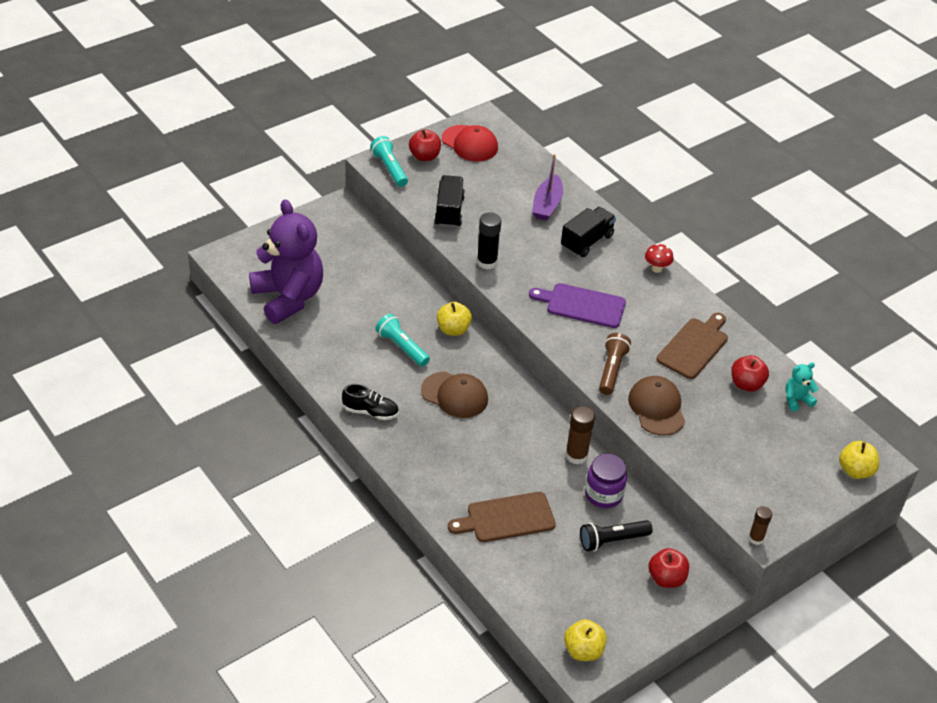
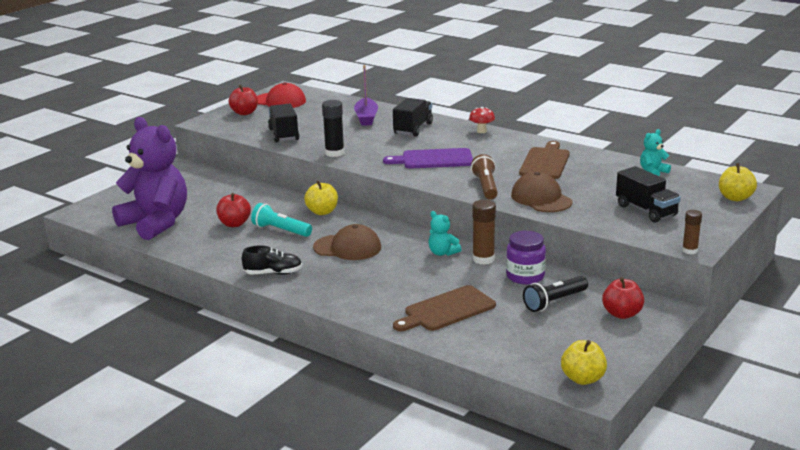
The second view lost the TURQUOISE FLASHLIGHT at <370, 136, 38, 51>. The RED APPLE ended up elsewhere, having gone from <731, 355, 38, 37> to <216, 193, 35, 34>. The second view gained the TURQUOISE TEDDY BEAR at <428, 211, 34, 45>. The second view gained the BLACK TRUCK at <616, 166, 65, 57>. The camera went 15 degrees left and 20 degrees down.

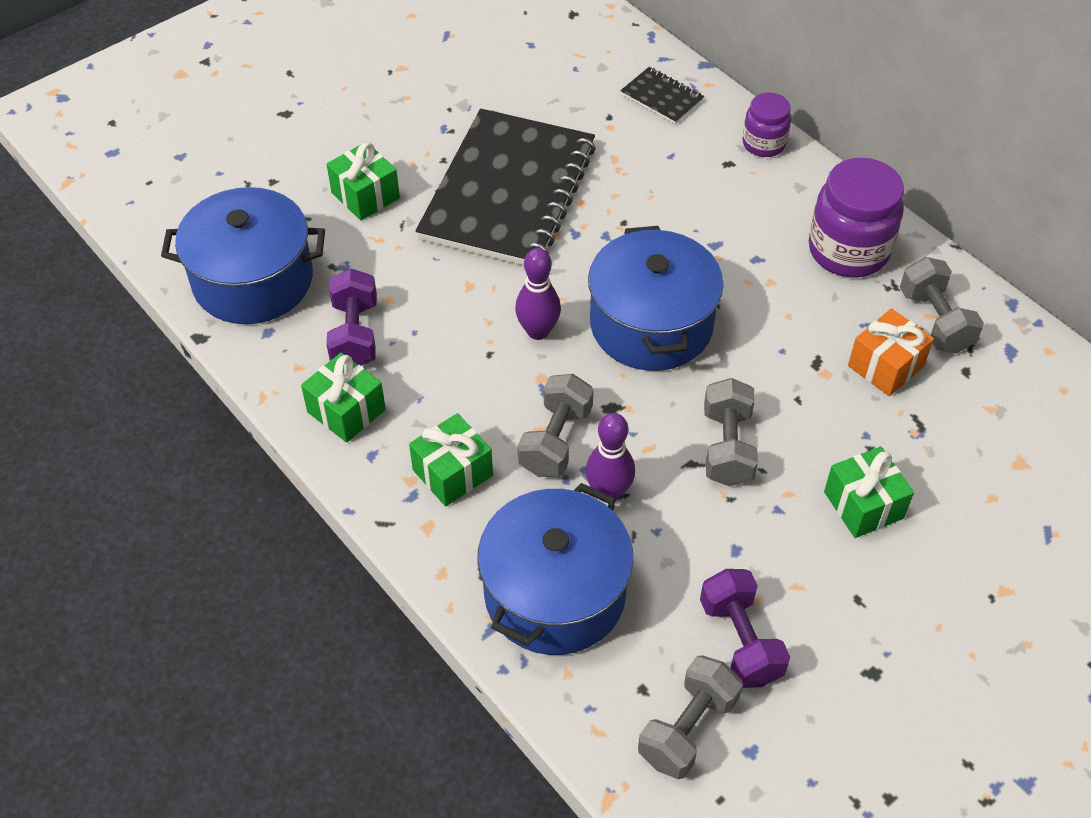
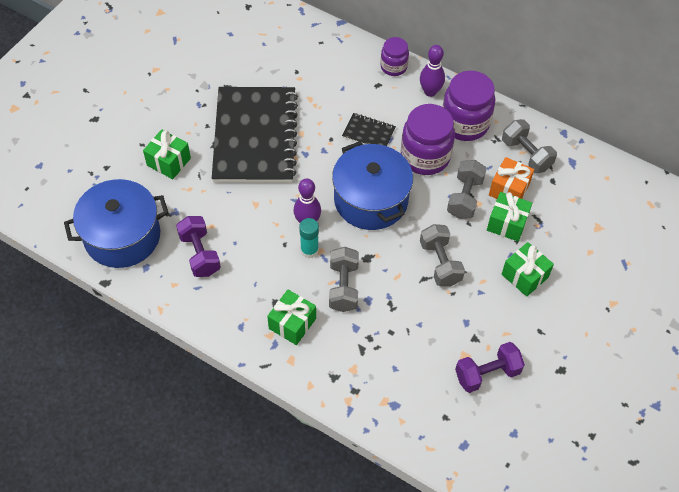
The GREEN GIFT ended up elsewhere, having gone from <301, 353, 85, 90> to <487, 192, 45, 50>. The second view lost the BLUE POT at <477, 483, 156, 172>. The PURPLE BOWLING PIN ended up elsewhere, having gone from <586, 413, 49, 88> to <420, 45, 25, 52>. The BLACK NOTEBOOK ended up elsewhere, having gone from <620, 67, 84, 57> to <342, 113, 54, 33>. The GREY DUMBBELL ended up elsewhere, having gone from <638, 655, 105, 124> to <447, 160, 40, 59>. The PURPLE DUMBBELL at <700, 569, 90, 119> ended up facing another way, 75 degrees counterclockwise from before. The second view gained the TURQUOISE GLUE STICK at <299, 218, 20, 40>. The second view gained the PURPLE JAR at <401, 104, 54, 71>. The camera went 20 degrees left and 5 degrees up.

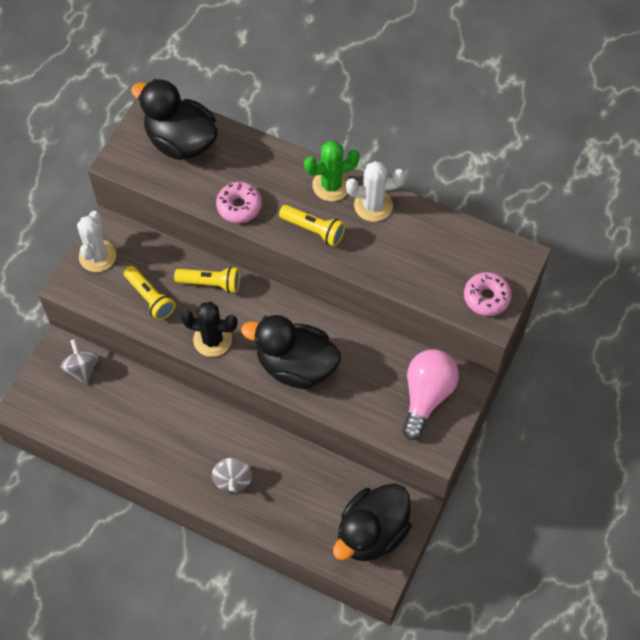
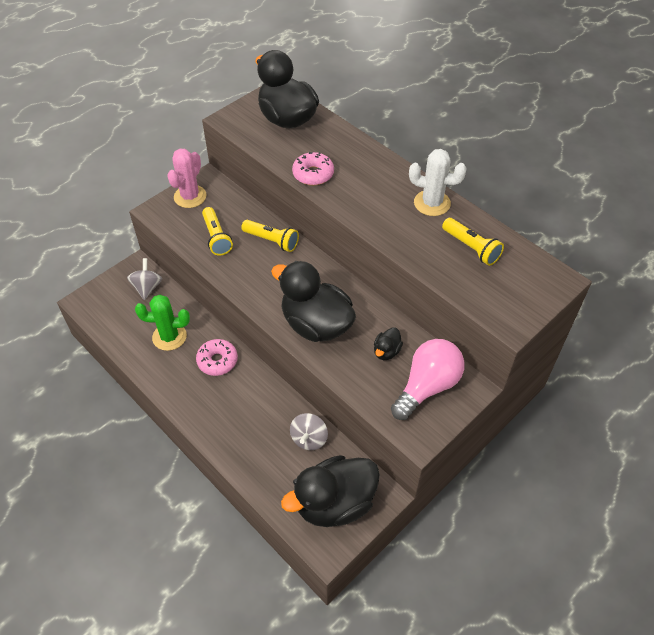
What was the WHITE CACTUS at <77, 211, 39, 61> turned into the PINK CACTUS at <167, 149, 40, 59>. The second view lost the BLACK CACTUS at <181, 302, 57, 55>. The GREY SPINNING TOP ended up elsewhere, having gone from <212, 458, 40, 35> to <290, 413, 38, 37>. The YELLOW FLASHLIGHT ended up elsewhere, having gone from <279, 205, 66, 41> to <442, 218, 62, 48>. The GREEN CACTUS ended up elsewhere, having gone from <304, 141, 56, 60> to <135, 295, 55, 56>. The PINK DONUT ended up elsewhere, having gone from <464, 272, 48, 44> to <196, 339, 42, 37>. The second view gained the BLACK DUCK at <374, 327, 29, 33>. The camera went 20 degrees right and 10 degrees down.

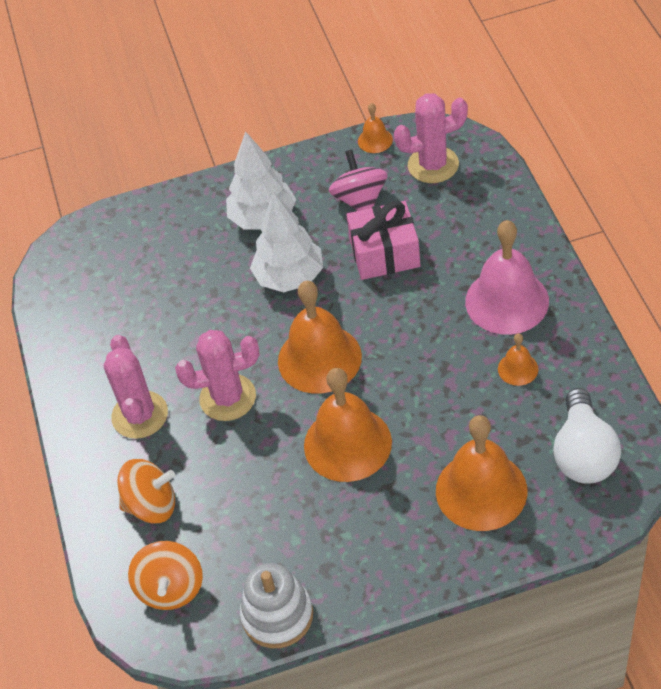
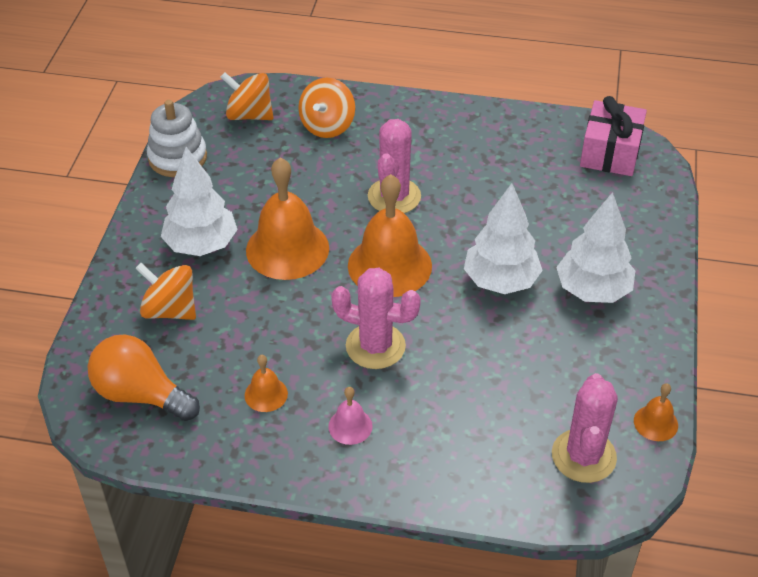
The PINK CACTUS ended up elsewhere, having gone from <104, 335, 64, 104> to <331, 268, 90, 101>. The second view lost the PINK SPINNING TOP at <329, 150, 59, 61>. The PINK GIFT ended up elsewhere, having gone from <347, 201, 74, 79> to <580, 96, 67, 80>. Where the ORANGE BELL stood at <436, 415, 91, 116>, the ORANGE SPINNING TOP came to stand at <135, 263, 61, 57>. The size of the PINK BELL at <465, 220, 84, 115> changed by a factor of 0.47. What was the WHITE LIGHT BULB at <553, 388, 68, 96> turned into the ORANGE LIGHT BULB at <88, 334, 112, 87>. The second view gained the WHITE TREE at <161, 147, 77, 109>. The camera went 110 degrees right and 5 degrees down.

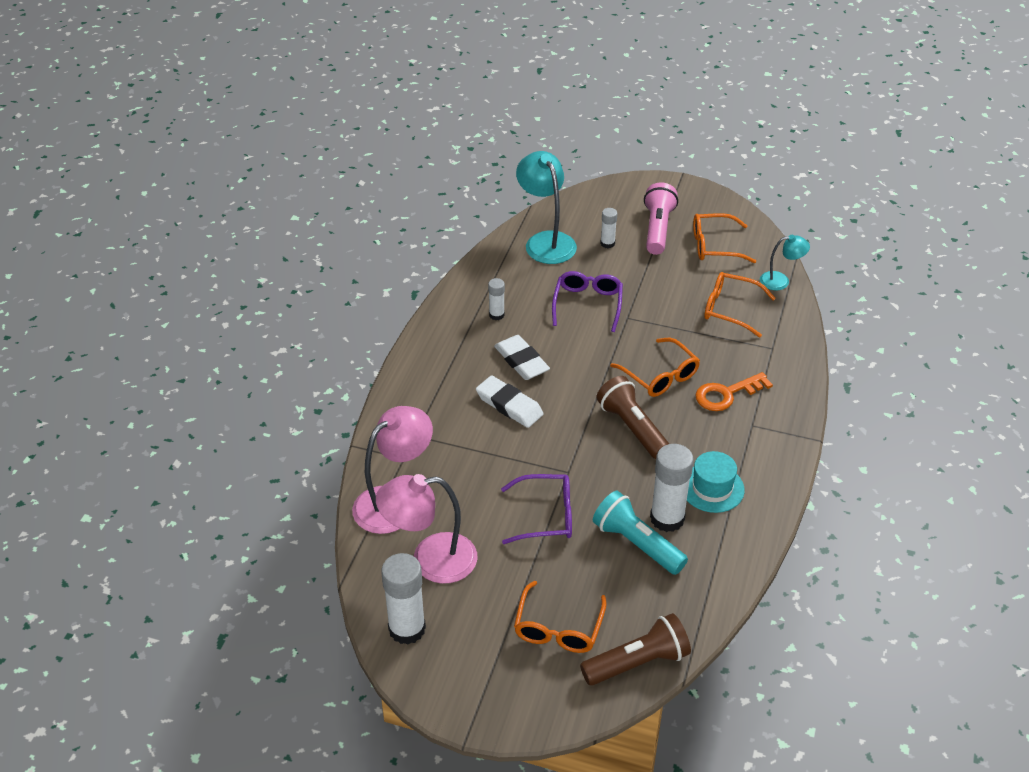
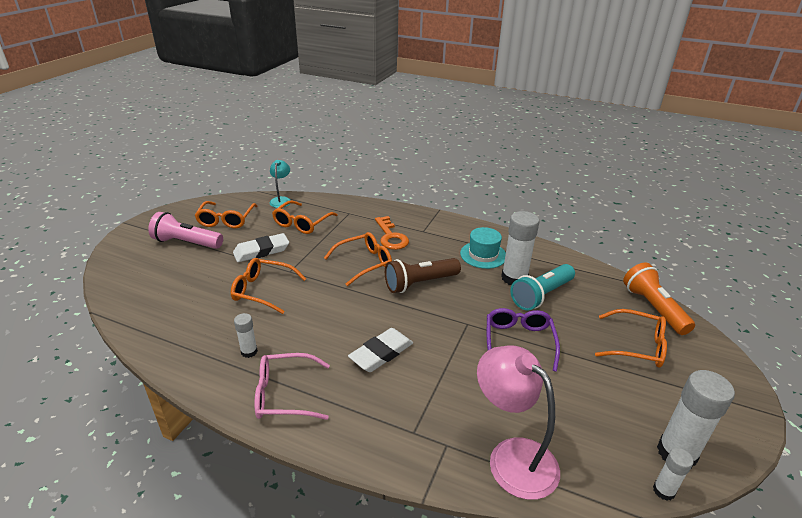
The second view lost the PINK LAMP at <376, 474, 101, 110>. The WHITE ERASER ended up elsewhere, having gone from <494, 335, 56, 45> to <233, 233, 56, 29>. The second view lost the TURQUOISE LAMP at <516, 151, 61, 113>. What was the PURPLE GLASSES at <552, 271, 71, 61> turned into the ORANGE GLASSES at <231, 258, 75, 56>. What was the BROWN FLASHLIGHT at <580, 613, 111, 73> turned into the ORANGE FLASHLIGHT at <623, 262, 72, 73>. The WHITE GLUE STICK ended up elsewhere, having gone from <600, 208, 17, 40> to <653, 448, 41, 53>. The second view gained the PINK GLASSES at <254, 353, 76, 67>. The camera went 85 degrees left and 10 degrees down.

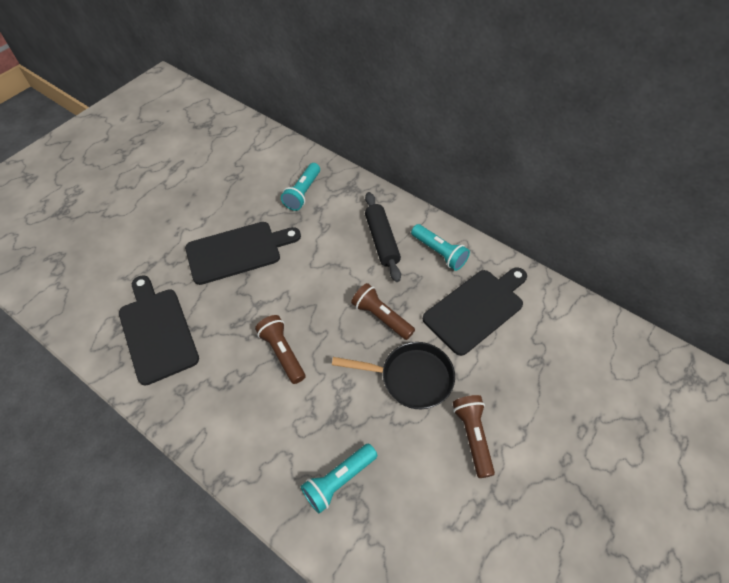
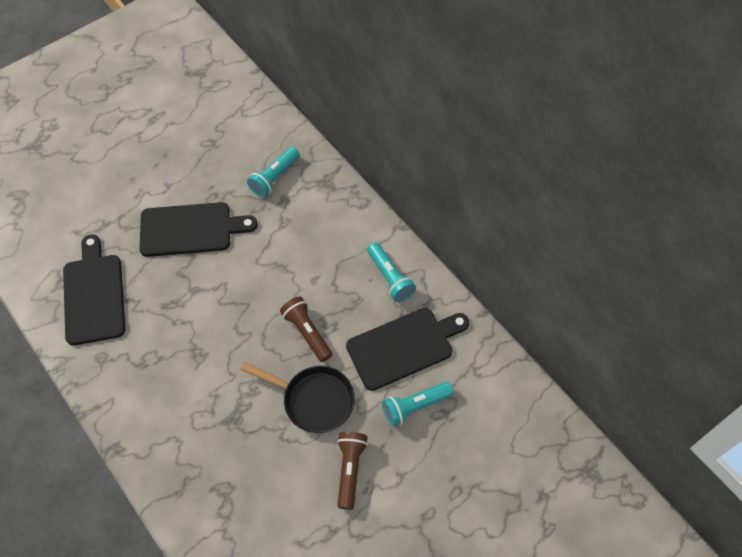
The second view lost the BROWN FLASHLIGHT at <255, 315, 50, 69>. The TURQUOISE FLASHLIGHT ended up elsewhere, having gone from <301, 444, 76, 70> to <382, 382, 72, 45>. The second view lost the BLACK ROLLING PIN at <365, 192, 36, 90>. The camera went 15 degrees right and 5 degrees up.

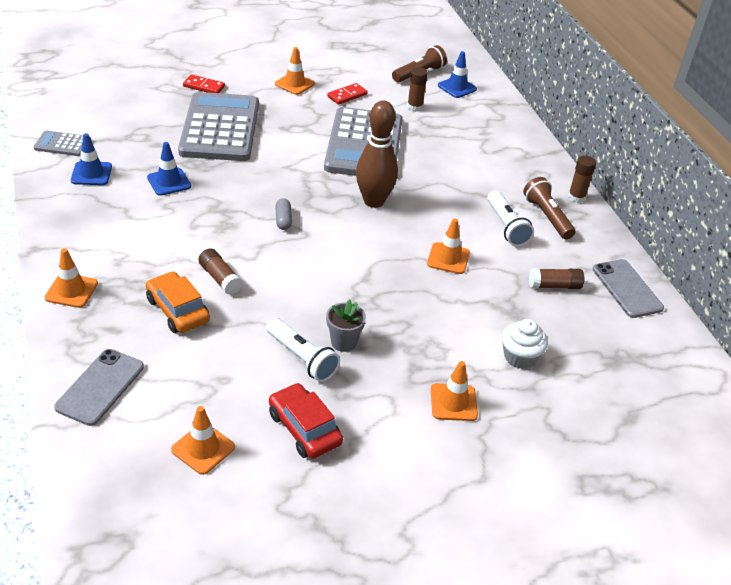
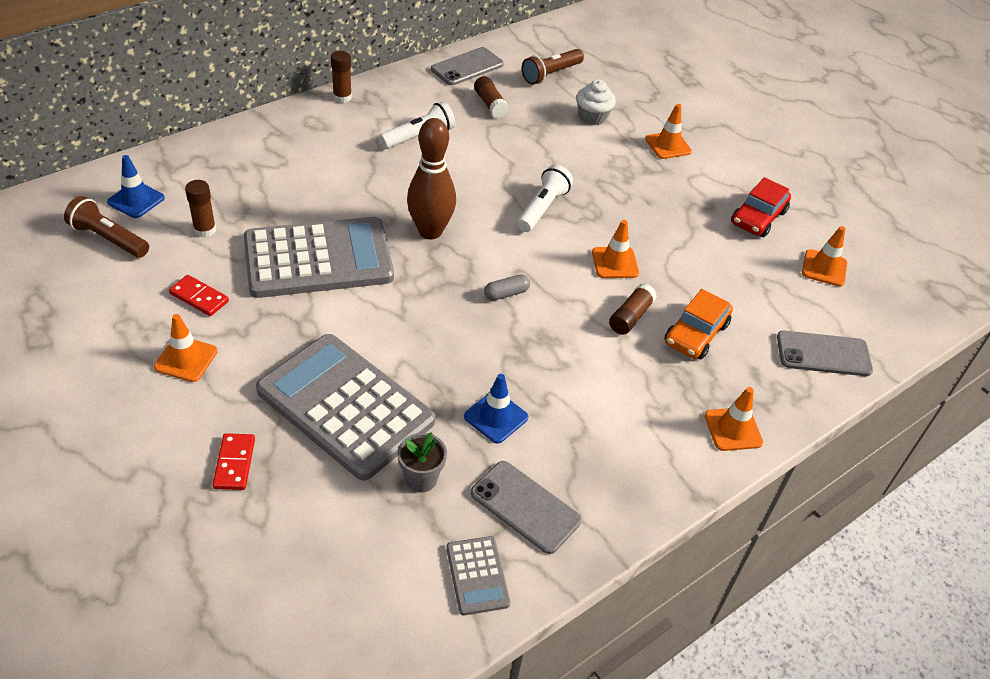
Where the BLUE TRAFFIC CONE stood at <71, 133, 41, 52>, the GREY PHONE came to stand at <471, 461, 111, 93>. The GREY CALCULATOR at <178, 92, 81, 69> ended up facing another way, 60 degrees clockwise from before. The WHITE FLASHLIGHT ended up elsewhere, having gone from <266, 318, 74, 64> to <517, 165, 56, 67>. The GREY FLOWER POT ended up elsewhere, having gone from <326, 300, 40, 52> to <398, 432, 49, 61>. The ORANGE TRAFFIC CONE ended up elsewhere, having gone from <427, 218, 43, 56> to <592, 220, 47, 58>. The BROWN FLASHLIGHT ended up elsewhere, having gone from <523, 177, 52, 62> to <521, 49, 63, 36>. The camera went 110 degrees left and 5 degrees up.

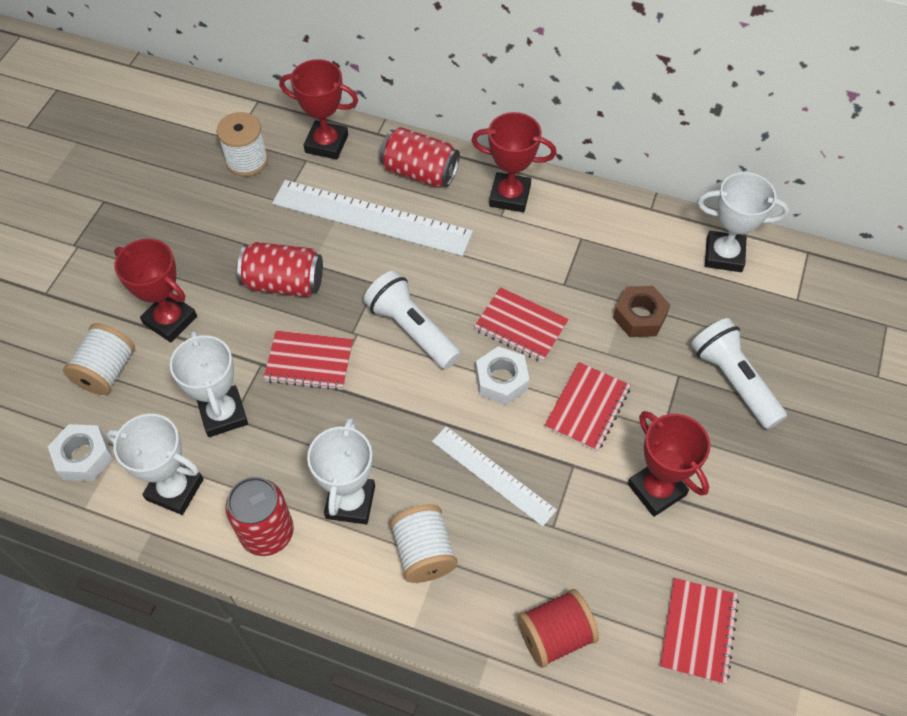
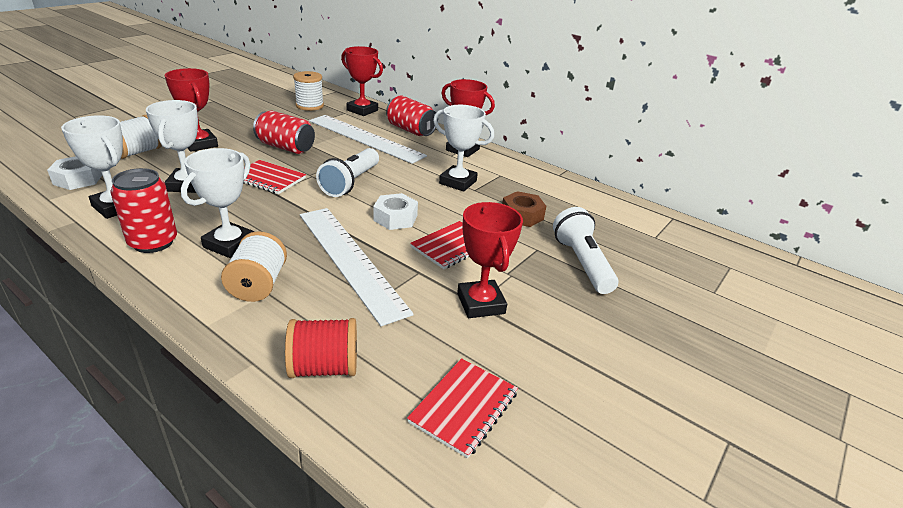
The WHITE FLASHLIGHT at <364, 271, 97, 98> ended up facing another way, 135 degrees counterclockwise from before. The size of the WHITE RULER at <432, 426, 125, 101> changed by a factor of 1.66. The second view lost the RED NOTEBOOK at <474, 287, 95, 75>. The WHITE TROPHY ended up elsewhere, having gone from <698, 172, 91, 100> to <433, 105, 61, 87>. The camera went 15 degrees right and 25 degrees down.

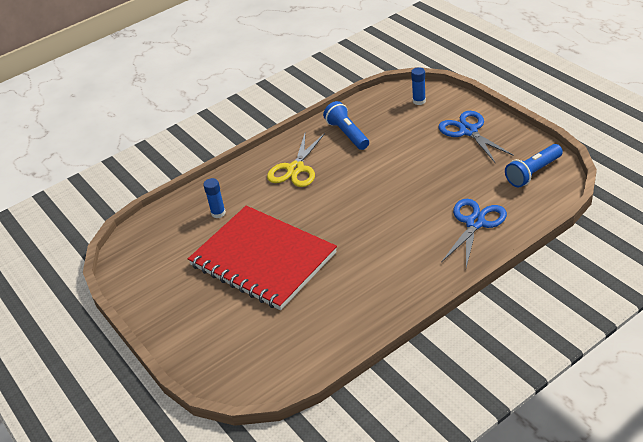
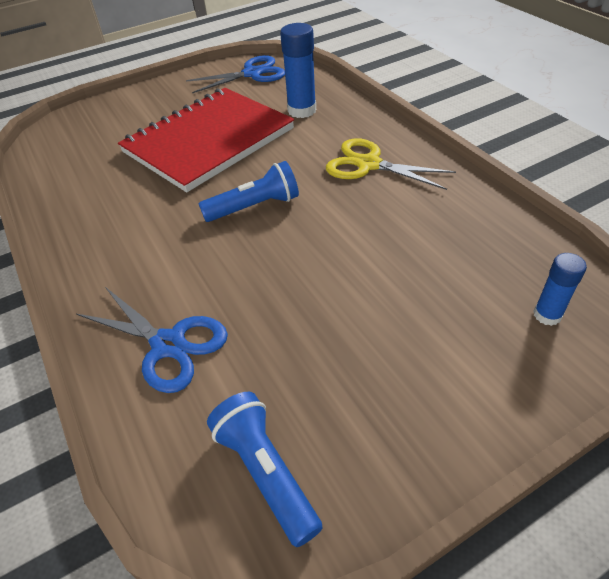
The size of the BLUE GLUE STICK at <203, 178, 23, 40> changed by a factor of 1.67. The BLUE FLASHLIGHT ended up elsewhere, having gone from <323, 101, 46, 49> to <199, 161, 100, 61>. The BLUE SCISSORS ended up elsewhere, having gone from <439, 111, 75, 53> to <186, 55, 99, 38>. The camera went 95 degrees right and 5 degrees up.

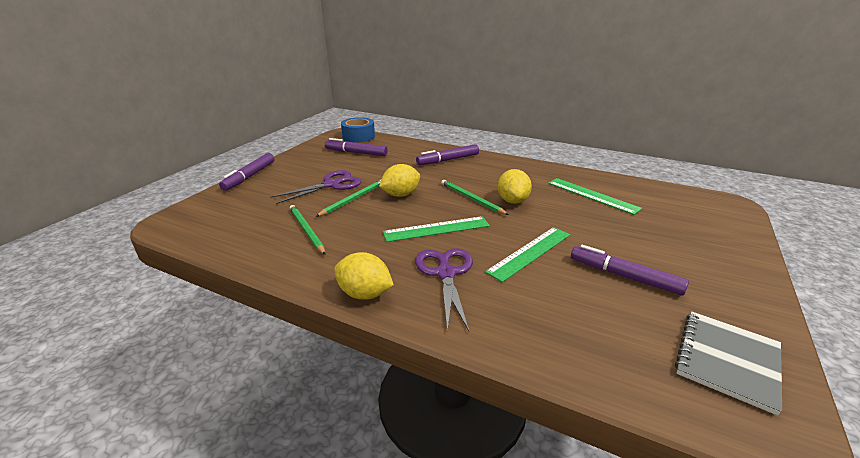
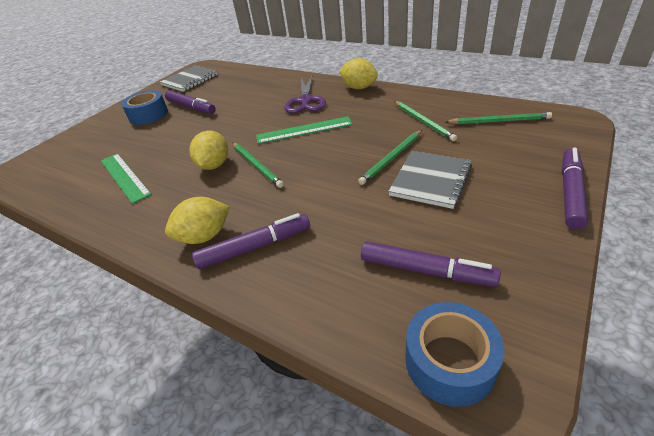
Where the PURPLE SCISSORS stood at <271, 170, 90, 34>, the GREY NOTEBOOK came to stand at <388, 151, 84, 58>. The YELLOW LEMON ended up elsewhere, having gone from <379, 164, 41, 33> to <165, 197, 65, 47>. The second view lost the GREEN RULER at <485, 227, 85, 55>. The second view gained the BLUE TAPE at <121, 90, 47, 35>. The second view gained the GREEN PENCIL at <446, 112, 106, 12>. The camera went 170 degrees left and 10 degrees up.

